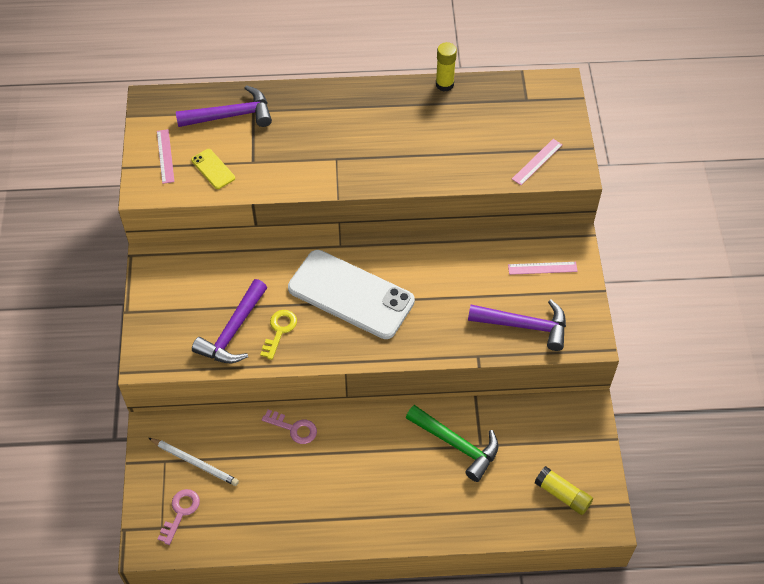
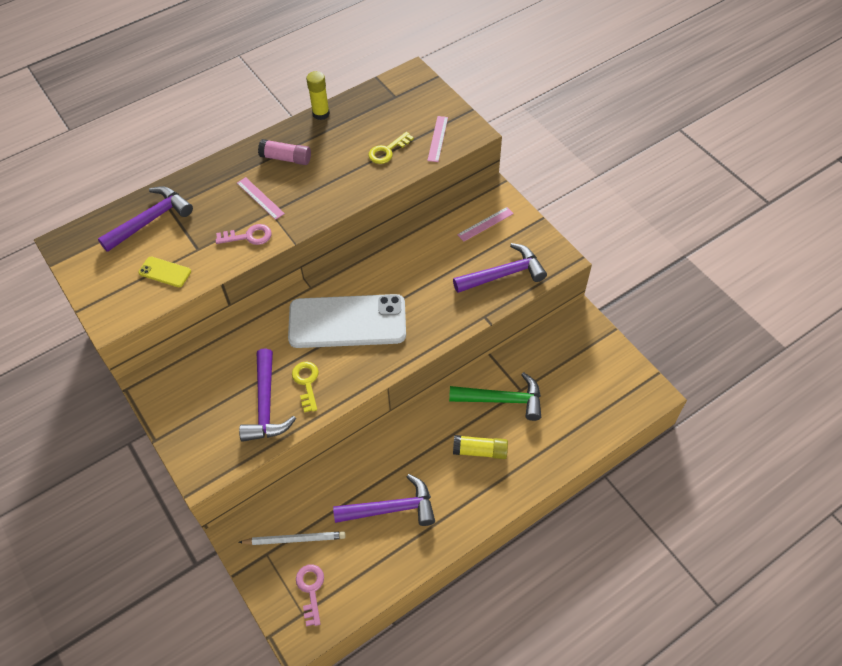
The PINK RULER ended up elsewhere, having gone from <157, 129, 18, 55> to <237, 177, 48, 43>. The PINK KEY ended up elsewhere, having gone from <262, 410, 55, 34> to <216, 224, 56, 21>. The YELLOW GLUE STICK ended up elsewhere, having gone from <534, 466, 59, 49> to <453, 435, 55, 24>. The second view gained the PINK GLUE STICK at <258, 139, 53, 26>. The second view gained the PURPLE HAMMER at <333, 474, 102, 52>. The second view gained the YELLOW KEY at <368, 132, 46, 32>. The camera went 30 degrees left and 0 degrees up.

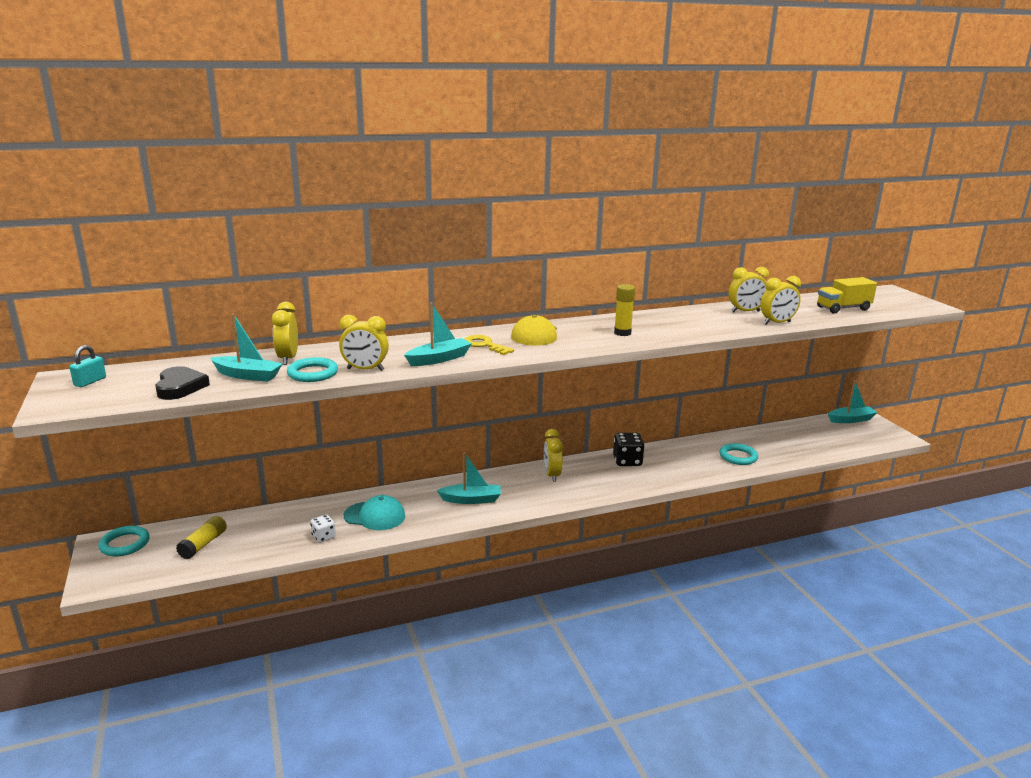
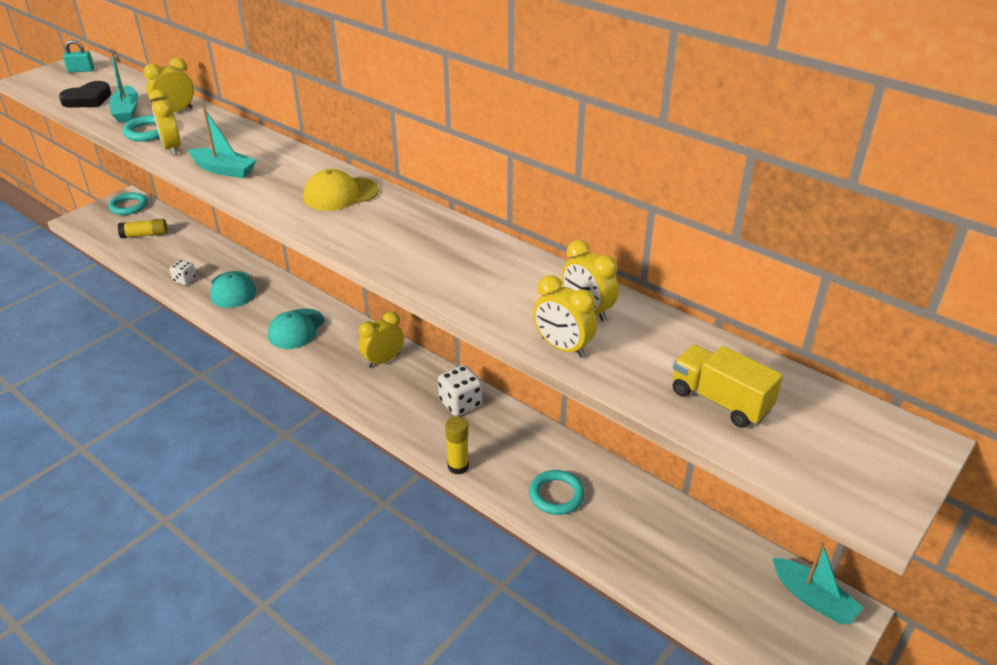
Where the TURQUOISE BOAT stood at <436, 452, 65, 52>, the TURQUOISE CAP came to stand at <268, 308, 56, 41>. The second view lost the YELLOW KEY at <464, 335, 50, 20>. What was the BLACK DICE at <613, 433, 32, 33> turned into the WHITE DICE at <438, 365, 44, 51>. The YELLOW GLUE STICK ended up elsewhere, having gone from <614, 284, 21, 52> to <445, 416, 24, 58>. The camera went 60 degrees right and 15 degrees up.

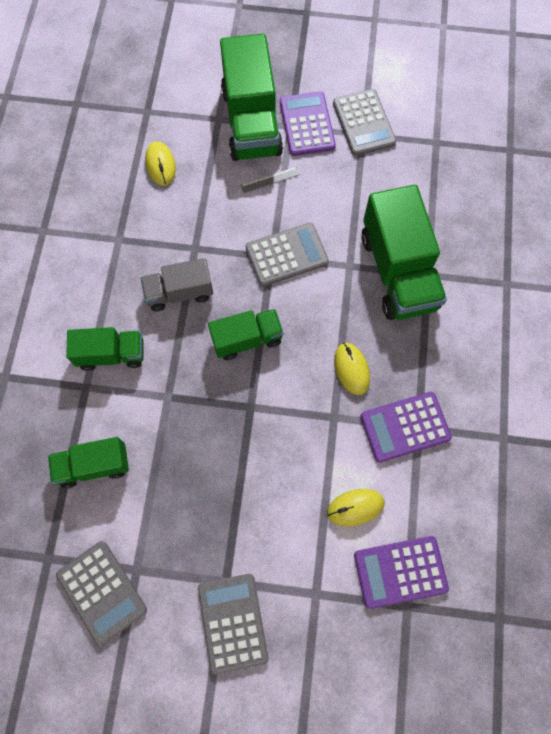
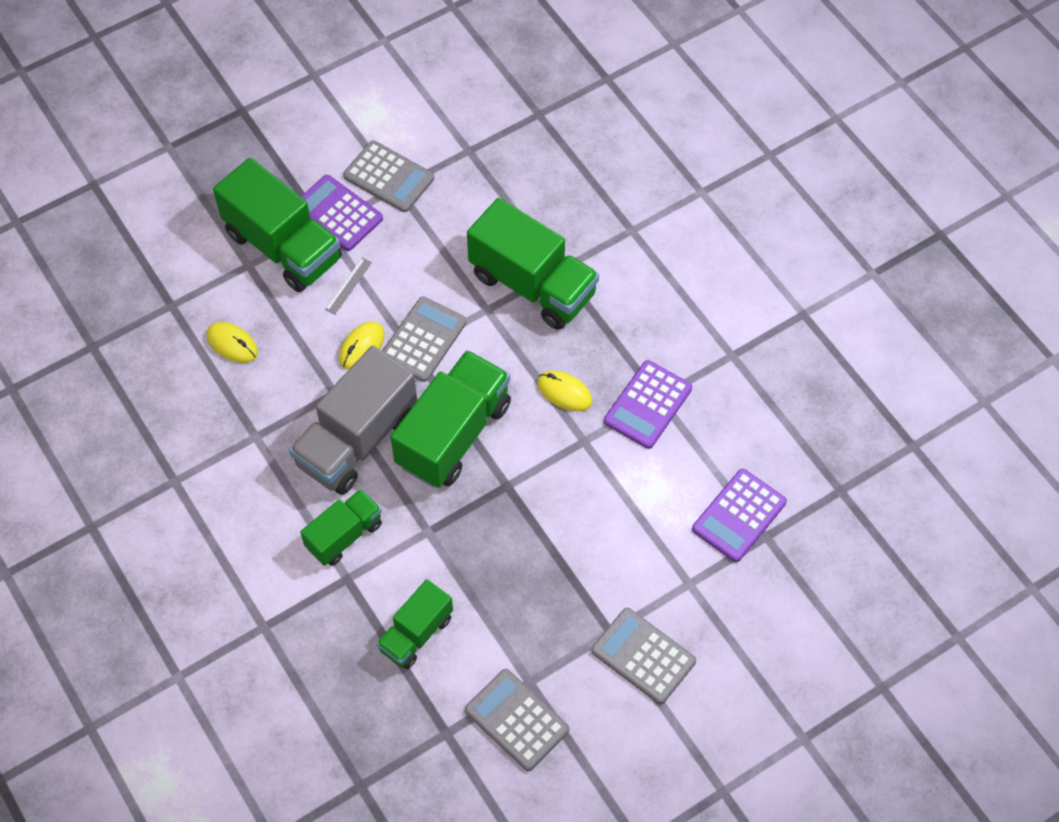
The GREY CALCULATOR at <56, 541, 91, 105> ended up facing another way, 150 degrees counterclockwise from before. The size of the GREY TRUCK at <141, 258, 72, 53> changed by a factor of 1.74. The size of the GREEN TRUCK at <208, 309, 75, 51> changed by a factor of 1.74. The YELLOW MOUSE ended up elsewhere, having gone from <327, 489, 58, 37> to <339, 322, 45, 48>. The camera went 40 degrees left and 10 degrees down.

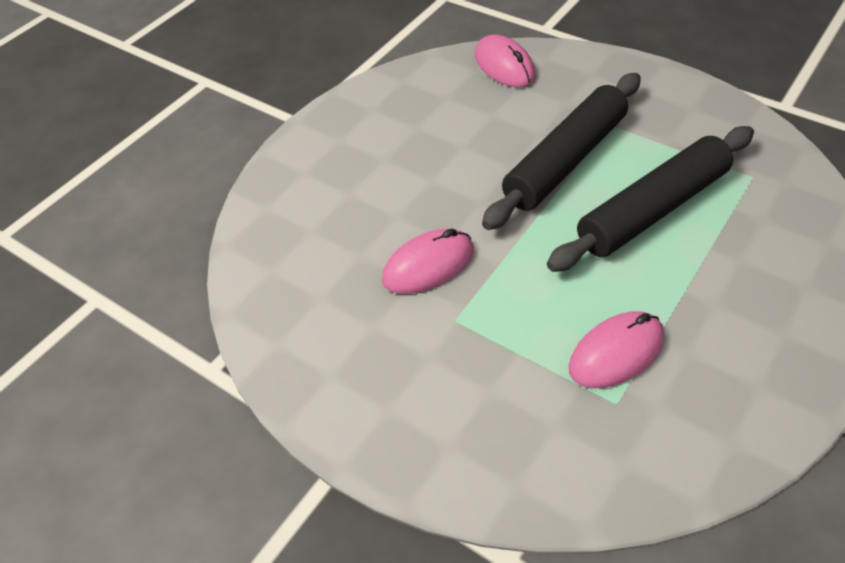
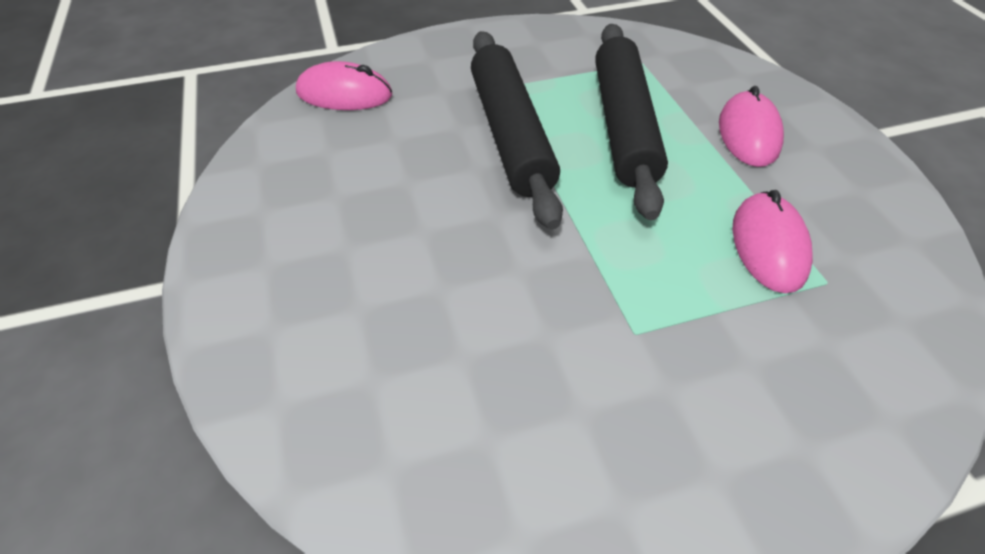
The PINK MOUSE ended up elsewhere, having gone from <382, 228, 92, 66> to <719, 86, 65, 81>. The camera went 55 degrees left and 0 degrees up.

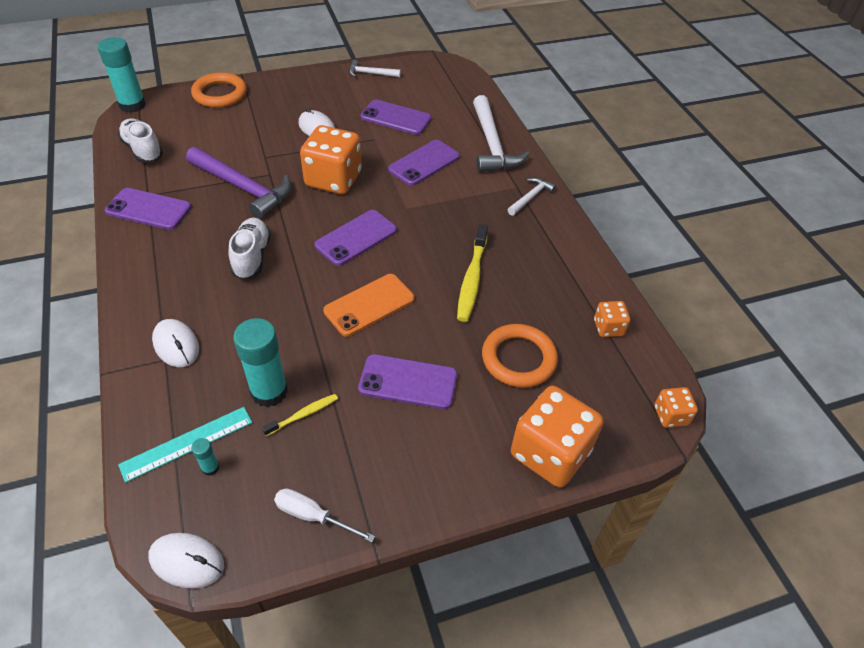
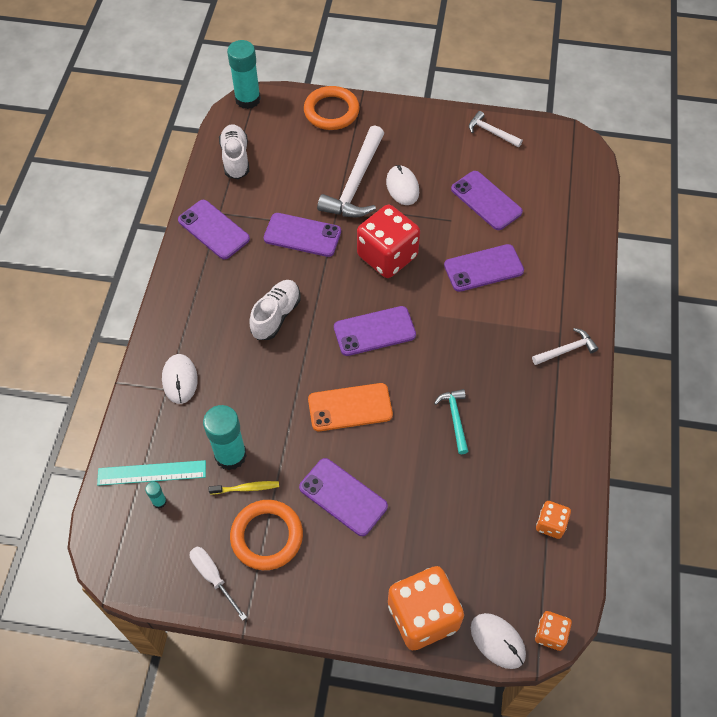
The WHITE MOUSE ended up elsewhere, having gone from <148, 533, 76, 55> to <471, 613, 55, 56>. Where the PURPLE HAMMER stood at <186, 147, 105, 72>, the PURPLE PHONE came to stand at <264, 213, 77, 44>. What was the ORANGE DICE at <300, 125, 62, 69> turned into the RED DICE at <357, 205, 63, 73>. Where the YELLOW TOOTHBRUSH stood at <457, 224, 31, 98>, the TURQUOISE HAMMER came to stand at <434, 389, 35, 65>. The WHITE HAMMER ended up elsewhere, having gone from <473, 95, 56, 77> to <317, 125, 67, 93>. The ORANGE RING ended up elsewhere, having gone from <482, 324, 76, 64> to <230, 500, 73, 70>. The camera went 30 degrees right and 10 degrees up.

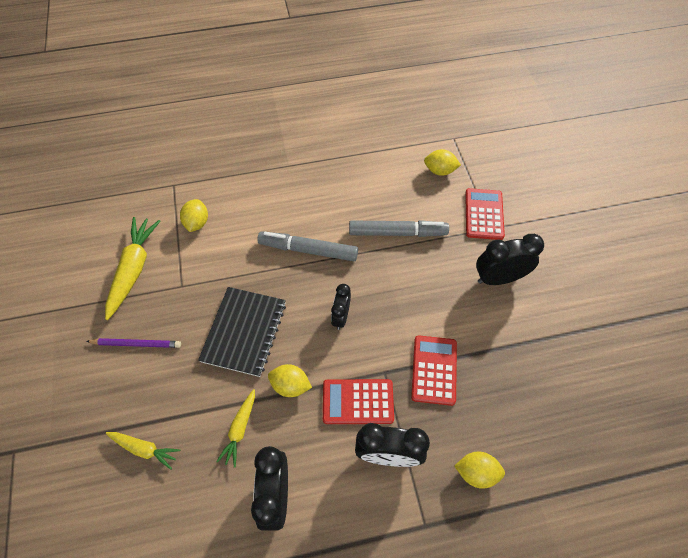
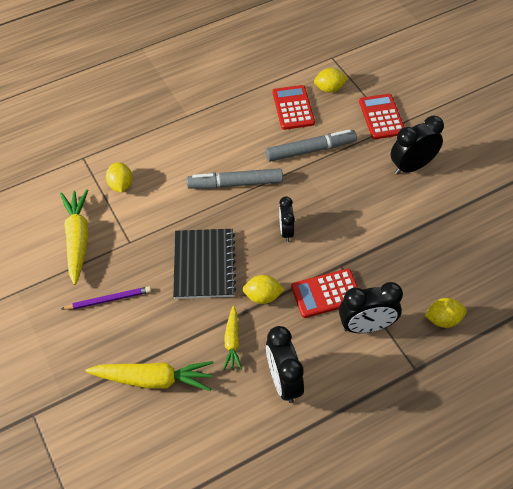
The size of the YELLOW CARROT at <106, 432, 74, 38> changed by a factor of 1.74. The RED CALCULATOR ended up elsewhere, having gone from <411, 335, 46, 71> to <273, 85, 42, 45>. The camera went 15 degrees left and 5 degrees down.

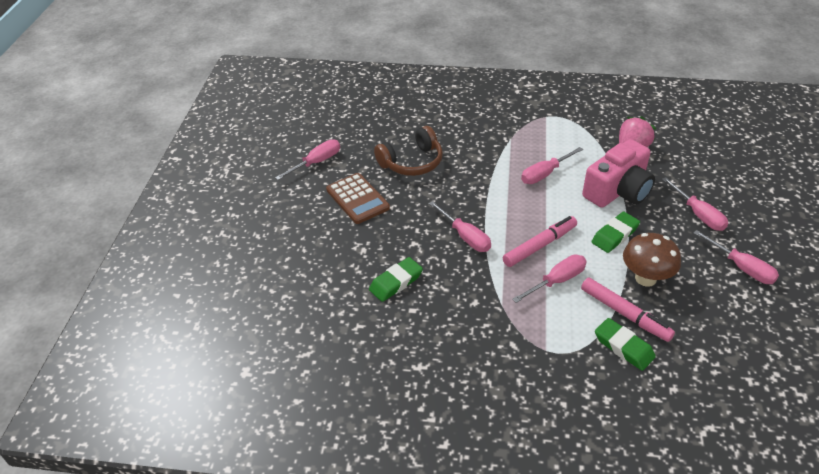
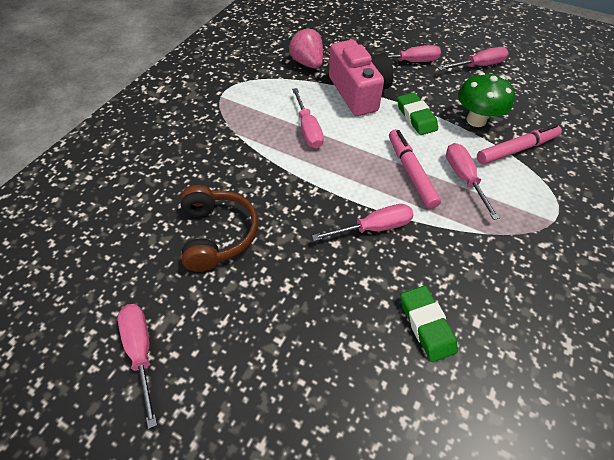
The second view lost the BROWN CALCULATOR at <326, 173, 64, 51>. The second view lost the GREEN ERASER at <595, 318, 61, 53>. What was the BROWN MUSHROOM at <623, 233, 58, 54> turned into the GREEN MUSHROOM at <458, 72, 57, 55>. The camera went 70 degrees left and 10 degrees up.

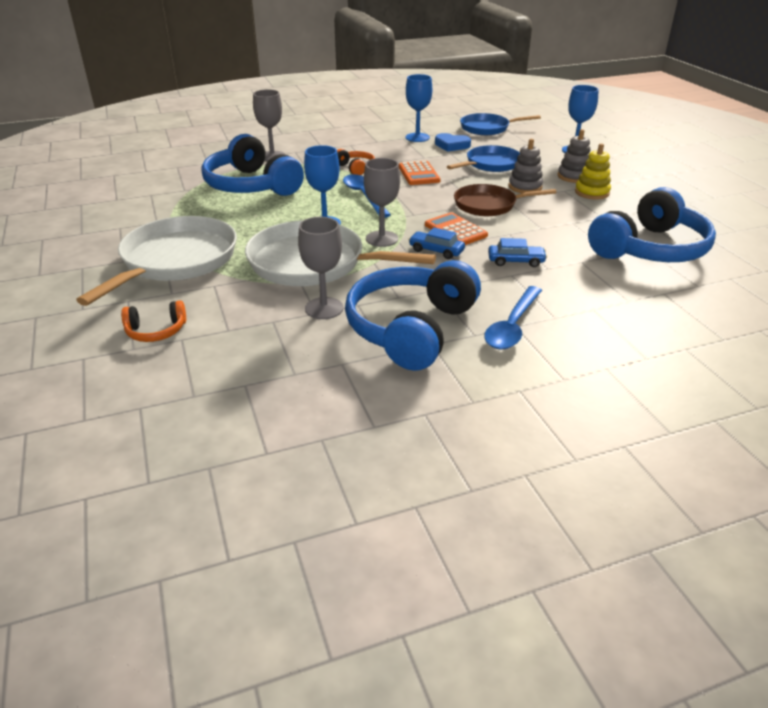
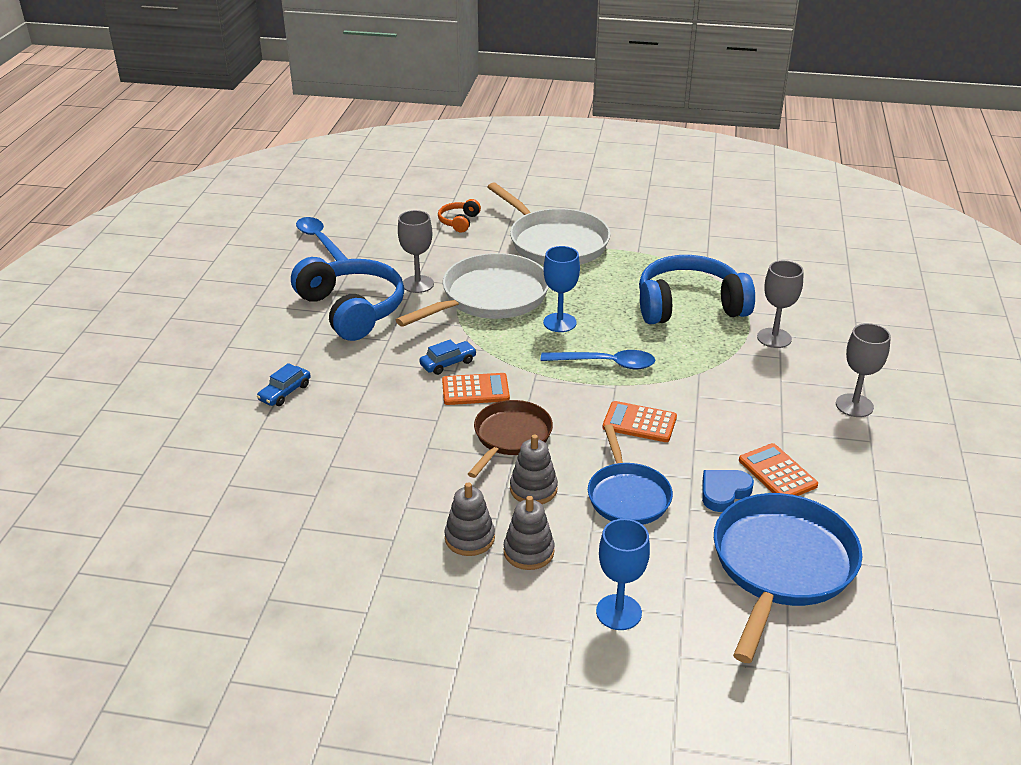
The second view lost the ORANGE HEADPHONES at <337, 149, 38, 26>. The GREY GOBLET ended up elsewhere, having gone from <364, 158, 36, 89> to <836, 323, 55, 94>. Where the BLUE GOBLET stood at <406, 74, 26, 68>, the ORANGE CALCULATOR came to stand at <739, 443, 79, 53>. The size of the BLUE PAN at <460, 113, 81, 22> changed by a factor of 1.61. The BLUE SPOON ended up elsewhere, having gone from <484, 286, 58, 64> to <296, 217, 51, 44>. The BLUE CAR ended up elsewhere, having gone from <488, 238, 59, 29> to <257, 363, 54, 43>. What was the YELLOW STACKING TOY at <575, 144, 36, 56> turned into the GREY STACKING TOY at <444, 482, 51, 74>. The second view lost the BLUE HEADPHONES at <588, 187, 128, 75>. The camera went 120 degrees right and 0 degrees up.

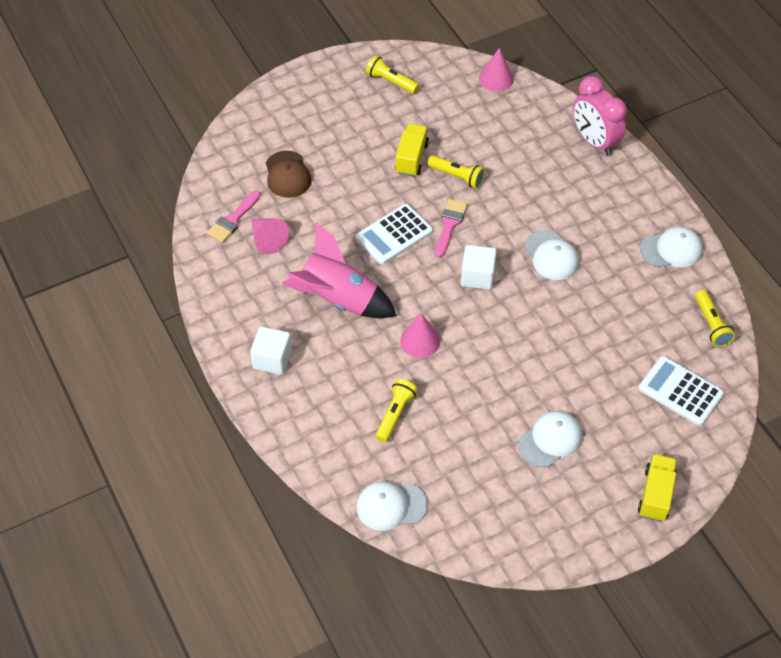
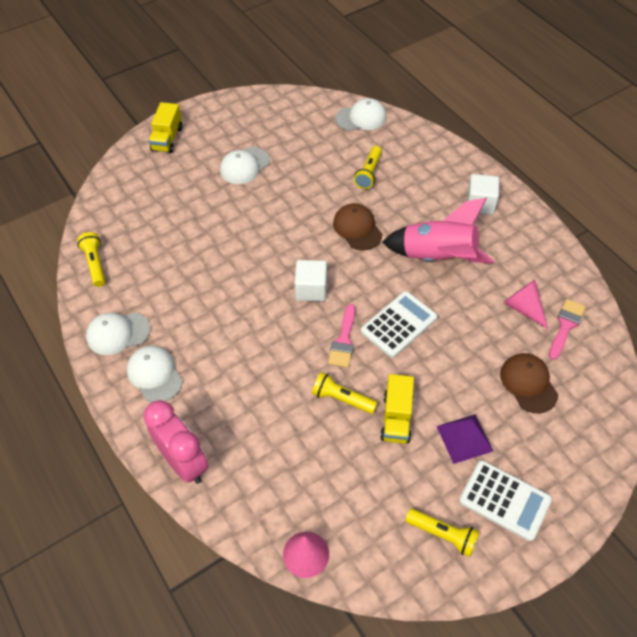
Where the PINK CONE stood at <400, 313, 40, 45>, the BROWN CAP came to stand at <333, 203, 49, 47>. The WHITE CAP ended up elsewhere, having gone from <525, 230, 54, 50> to <127, 346, 56, 57>. The WHITE CALCULATOR ended up elsewhere, having gone from <639, 356, 85, 70> to <459, 460, 93, 81>. The second view gained the PURPLE PYRAMID at <436, 414, 57, 50>. The camera went 175 degrees right and 0 degrees up.

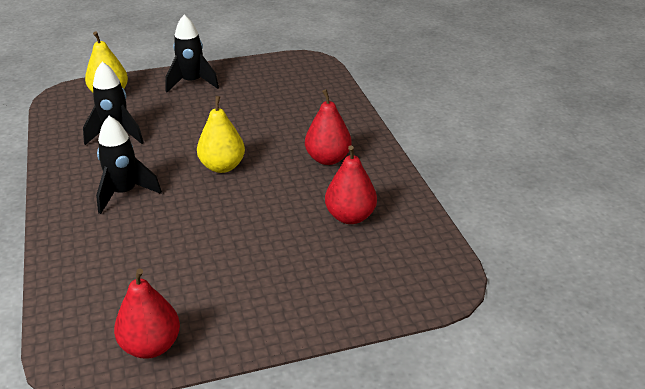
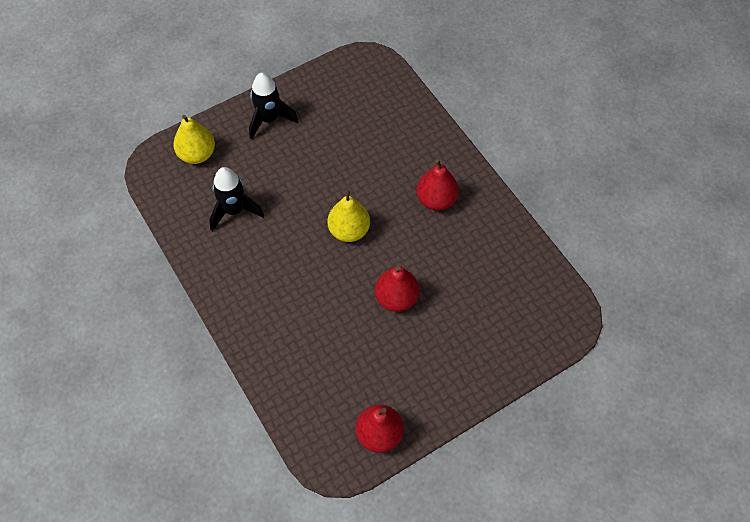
The second view lost the BLACK ROCKET at <96, 116, 66, 98>. The RED PEAR ended up elsewhere, having gone from <325, 145, 52, 79> to <375, 266, 44, 46>. The camera went 15 degrees left and 25 degrees up.

